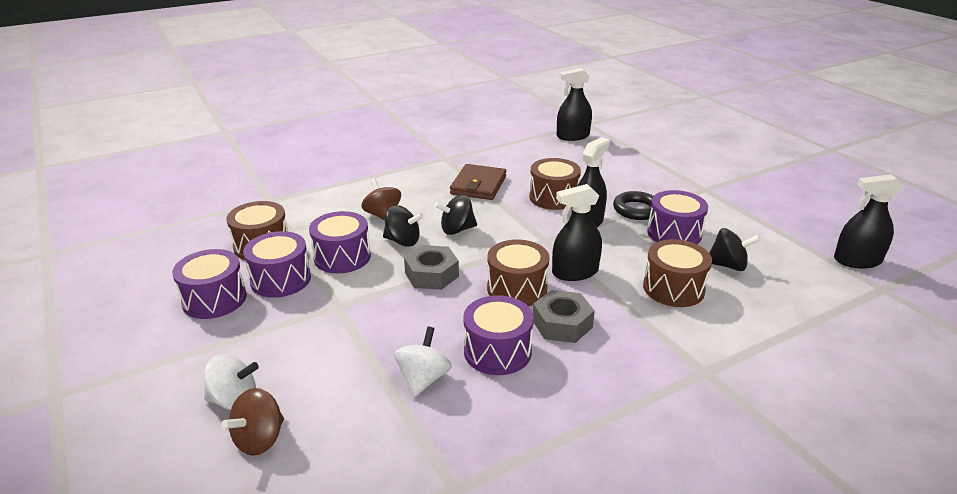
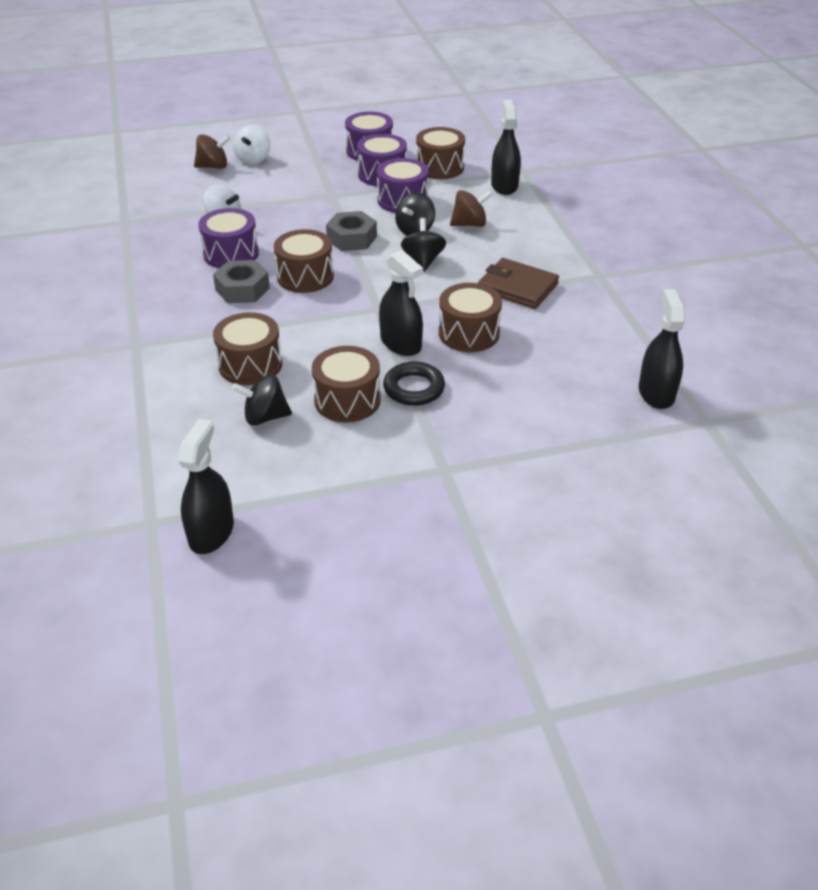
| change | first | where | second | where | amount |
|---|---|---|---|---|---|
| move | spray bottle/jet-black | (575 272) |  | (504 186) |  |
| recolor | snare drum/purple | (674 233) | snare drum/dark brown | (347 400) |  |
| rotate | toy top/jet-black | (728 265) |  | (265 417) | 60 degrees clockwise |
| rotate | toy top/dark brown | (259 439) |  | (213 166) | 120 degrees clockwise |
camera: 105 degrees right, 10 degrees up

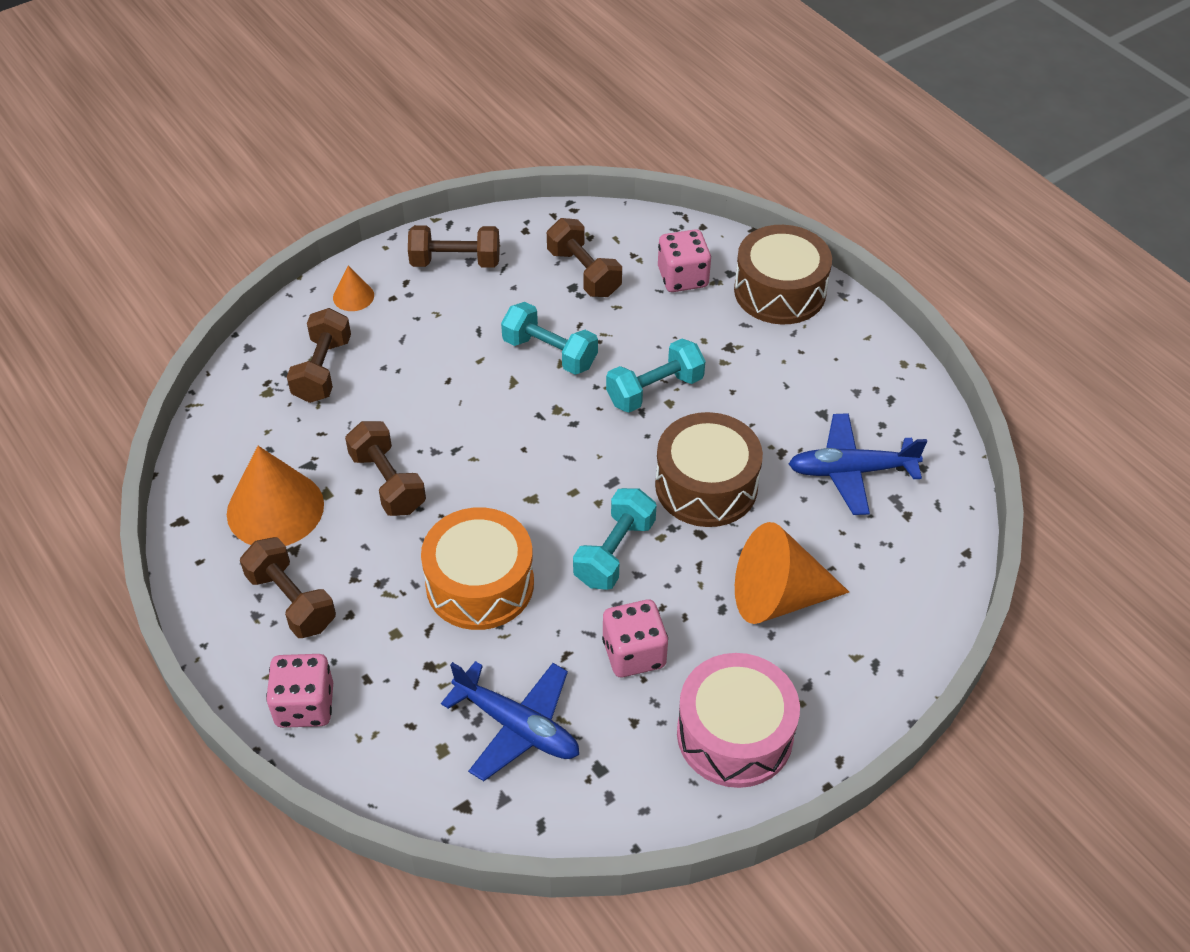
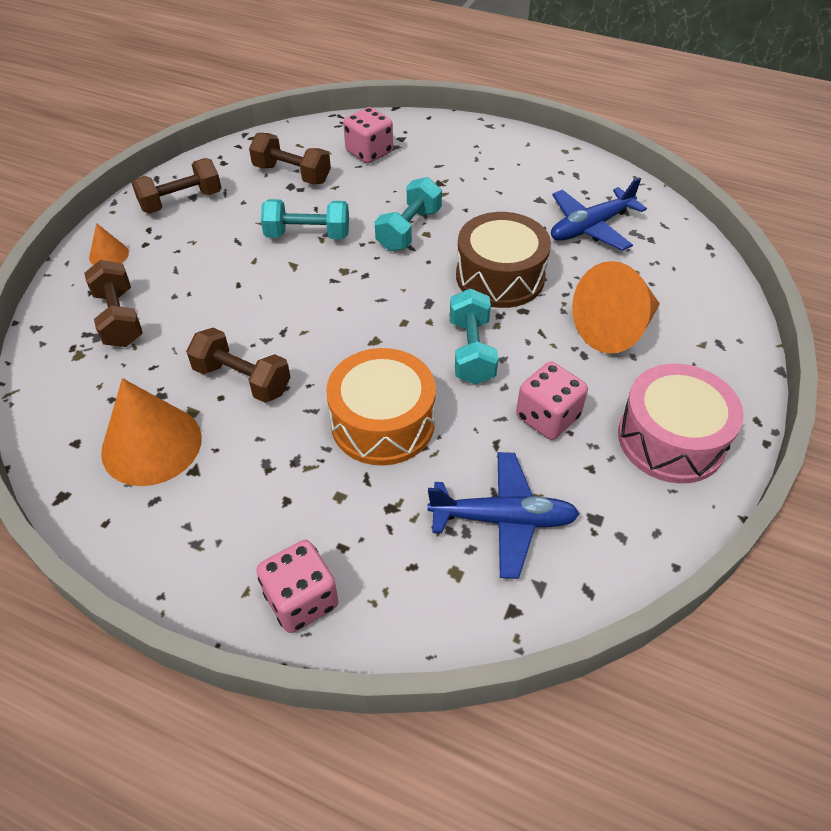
| change | first | where | second | where | amount |
|---|---|---|---|---|---|
| delete | snare drum/dark brown | (780 291) |  |  |  |
| delete | free weight/dark brown | (291 601) |  |  |  |
camera: 30 degrees left, 0 degrees up

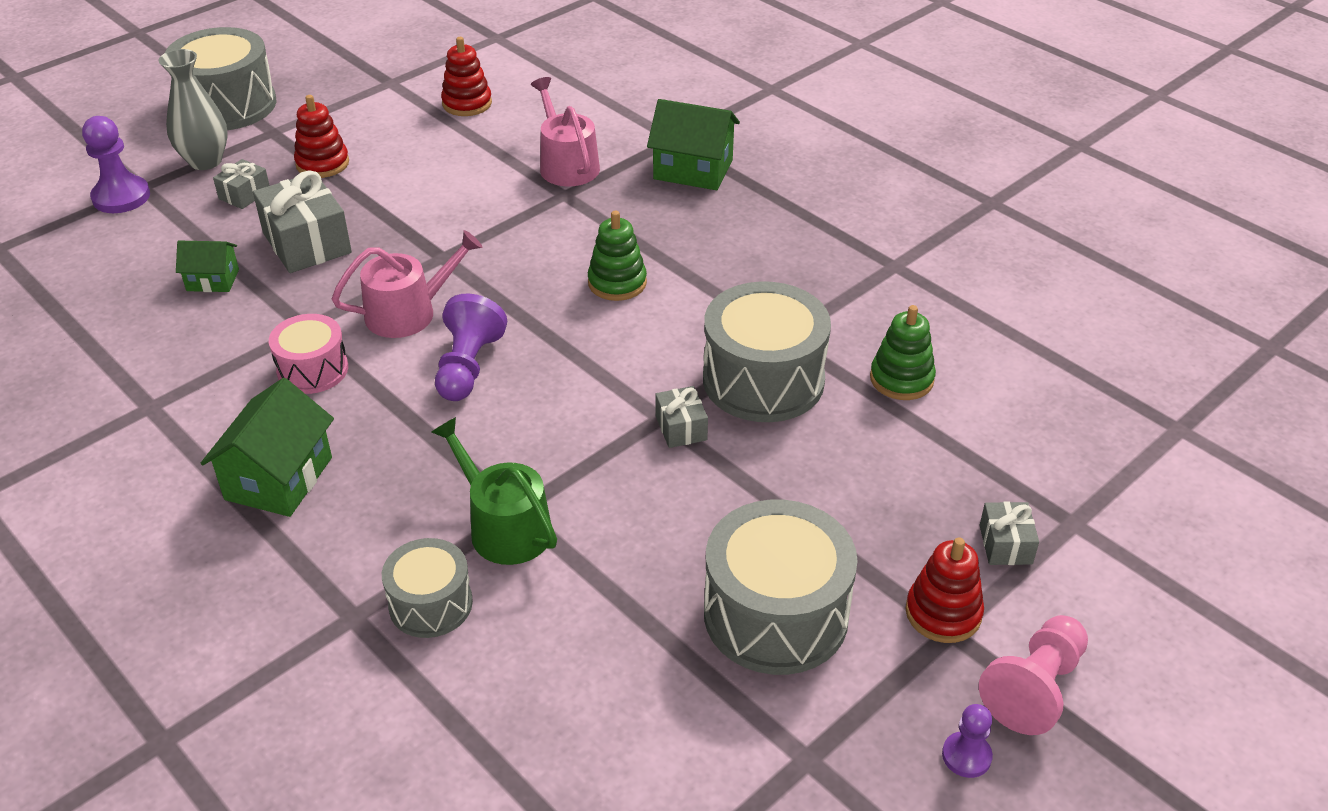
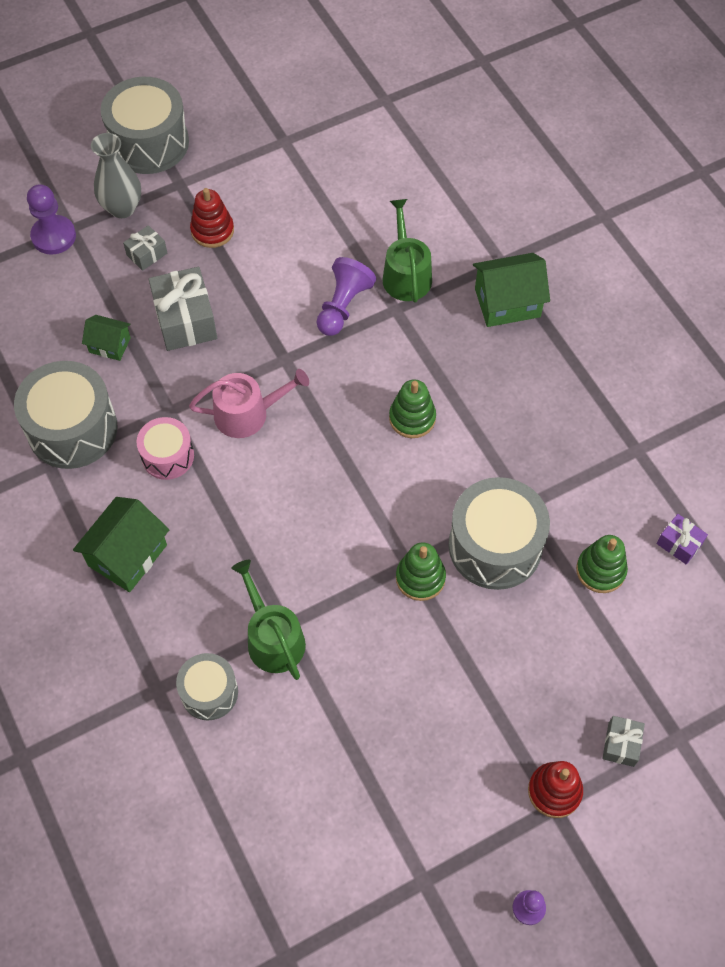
| change | first | where | second | where | amount |
|---|---|---|---|---|---|
| delete | ring stacker/red | (467 103) |  |  |  |
| recolor | watering can/rosy | (566 164) | watering can/green | (406 274) |  |
| rotate | house/green | (693 169) |  | (507 303) | 45 degrees counterclockwise |
| move | game pawn/purple | (468 367) |  | (343 306) |  |
| replace | wrapped gift/ash-grey | (681 428) | ring stacker/green | (420 578) |  |
| move | snare drum/ash-grey | (775 615) |  | (72 429) |  |
| delete | game pawn/rosy | (1034 688) |  |  |  |
| insert |  |  | wrapped gift/purple | (679 543) |  |
camera: 15 degrees right, 20 degrees up

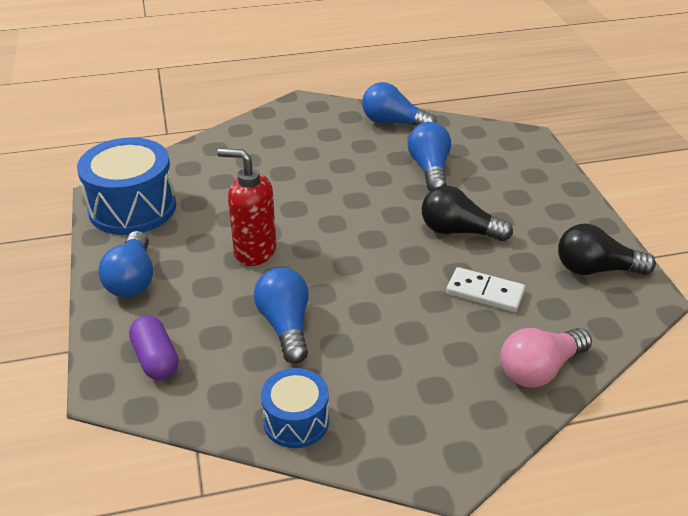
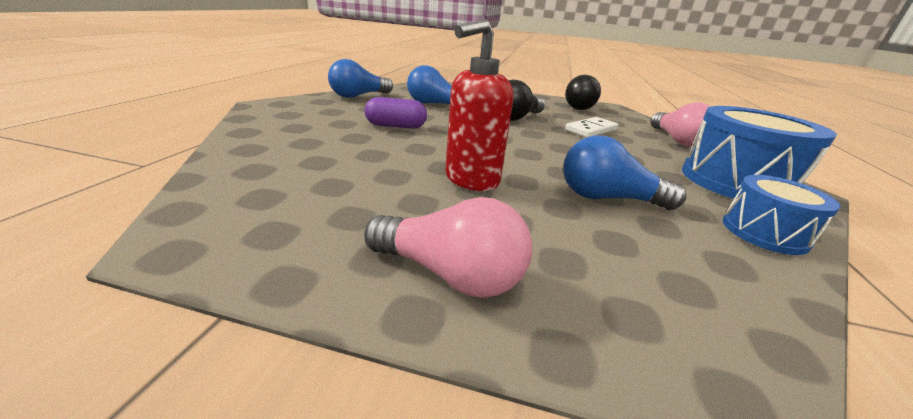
| change | first | where | second | where | amount |
|---|---|---|---|---|---|
| move | snare drum/cobalt | (132 208) |  | (735 181) |  |
| recolor | lightbulb/cobalt | (132 279) | lightbulb/rosy | (450 274) |  |
| move | pill/purple | (156 359) |  | (396 126) |  |
camera: 65 degrees left, 10 degrees down

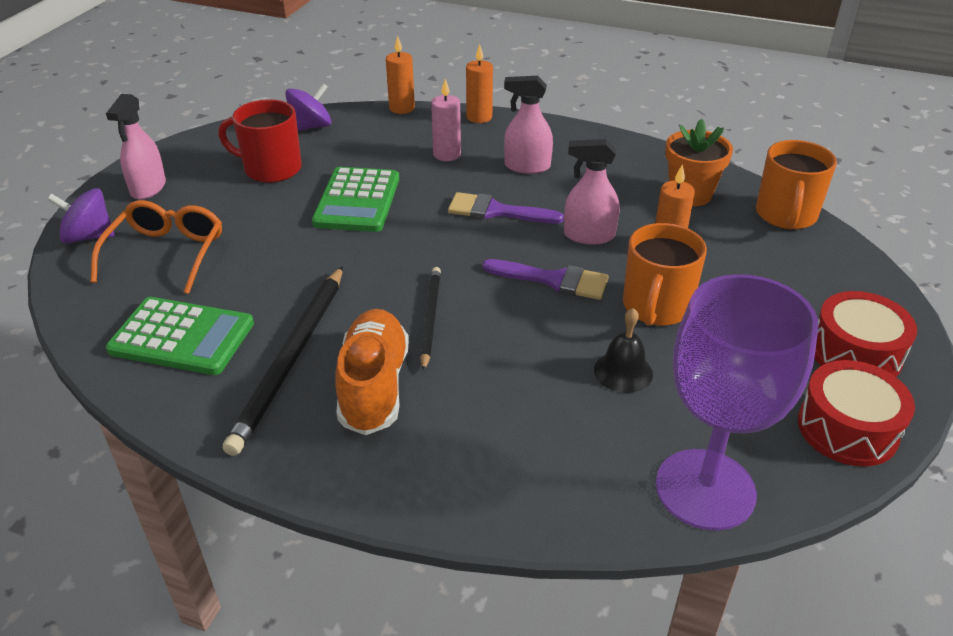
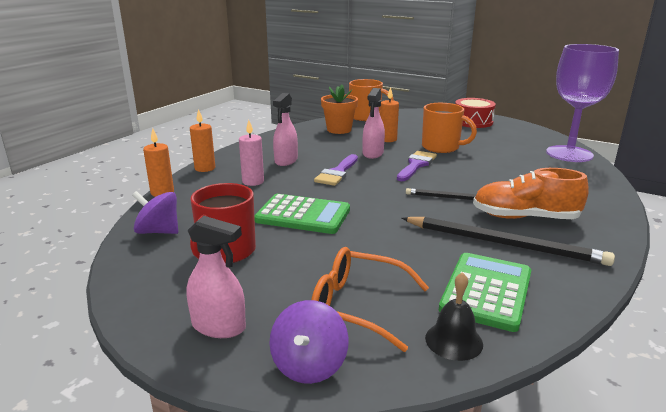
| change | first | where | second | where | amount |
|---|---|---|---|---|---|
| rotate | toy top/purple | (311 127) |  | (158 231) | 45 degrees counterclockwise |
| move | hand bell/jet-black | (623 371) |  | (454 341) |  |
| delete | snare drum/red | (847 428) |  |  |  |
camera: 80 degrees left, 15 degrees down

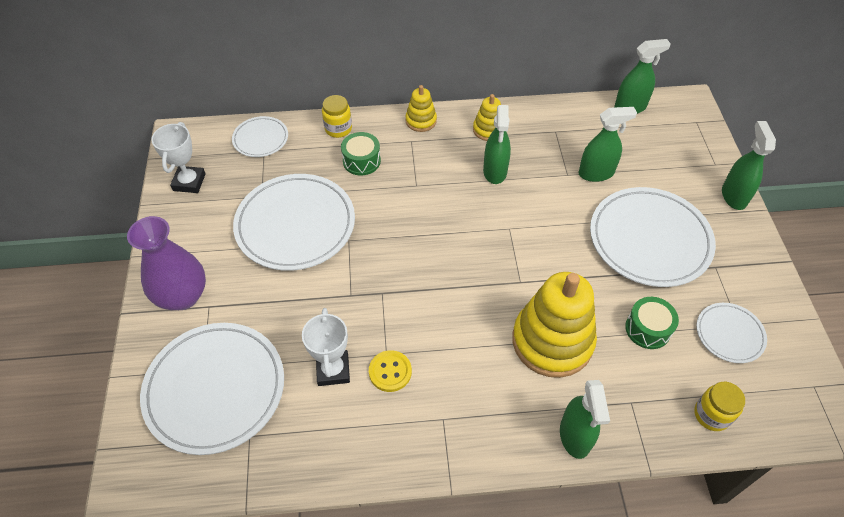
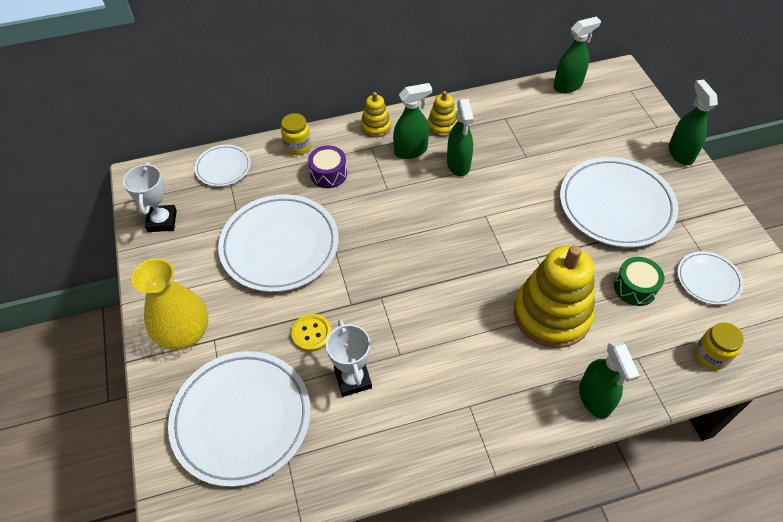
| change | first | where | second | where | amount |
|---|---|---|---|---|---|
| move | spray bottle/green | (596 173) |  | (411 151) |  |
| recolor | snare drum/green | (361 161) | snare drum/purple | (328 174) |  |
| recolor | tall vase/purple | (182 296) | tall vase/bright yellow | (185 334) |  |
| move | shirt button/bright yellow | (390 372) |  | (311 333) |  |
camera: 10 degrees left, 0 degrees up

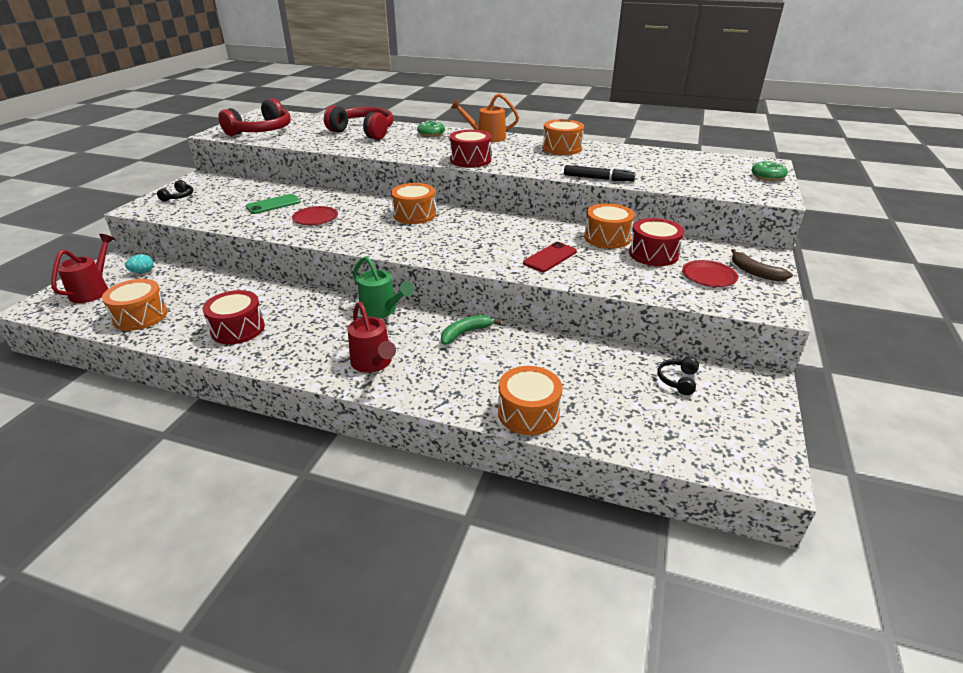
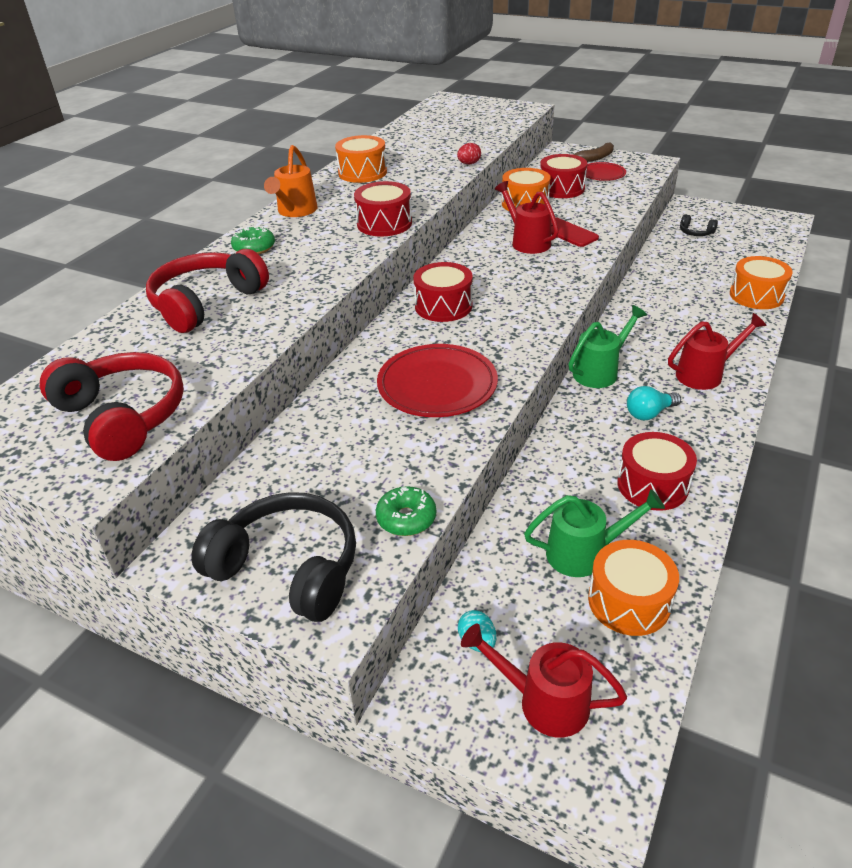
| change | first | where | second | where | amount |
|---|---|---|---|---|---|
| move | doughnut/green | (767 176) |  | (406 518) |  |
| replace | marker/jet-black | (598 179) | egg shape/red | (469 164) |  |
| resize | over-ear headphones/jet-black | (178 197) |  | (288 568) | x2.24 |
| recolor | snare drum/bright orange | (414 215) | snare drum/red | (443 306) |  |
| delete | phone/green | (273 204) |  |  |  |
| resize | flat dish/red | (315 218) |  | (437 385) | x1.76 |
| delete | toy banana/green | (465 333) |  |  |  |
| insert |  |  | watering can/red | (527 242) |  |
| insert |  |  | lightbulb/aqua | (649 413) |  |
| insert |  |  | watering can/green | (585 553) |  |
camera: 80 degrees left, 5 degrees up

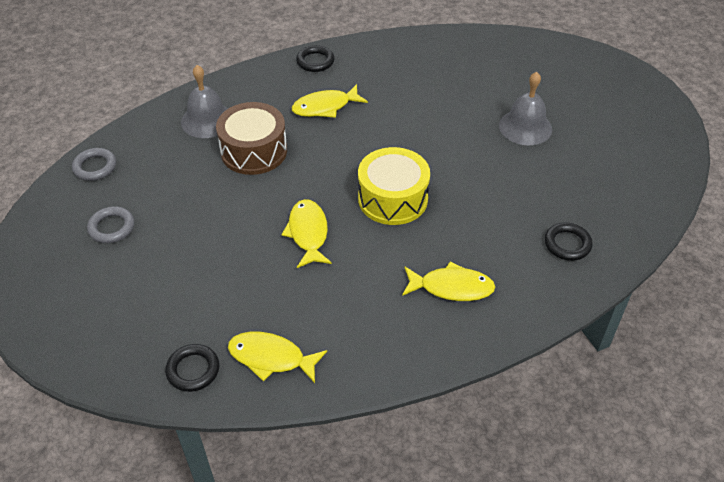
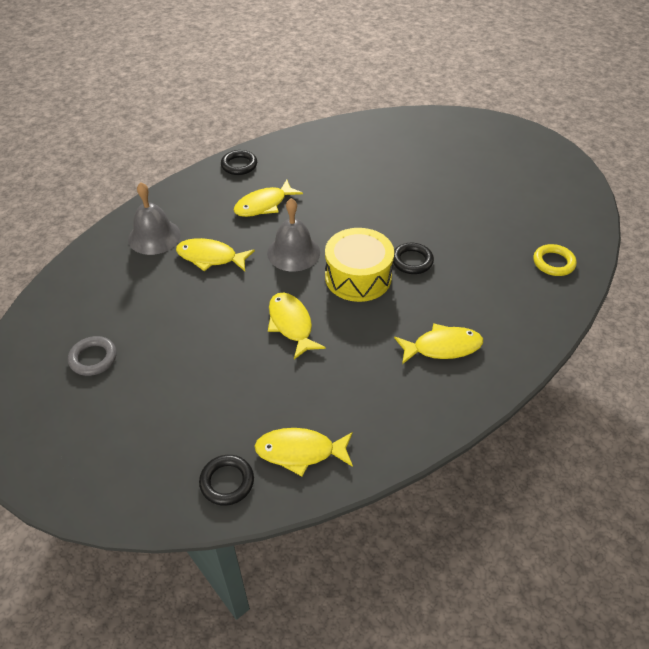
| change | first | where | second | where | amount |
|---|---|---|---|---|---|
| move | hand bell/ash-grey | (525 127) |  | (293 252) |  |
| replace | snare drum/dark brown | (254 151) | toy fish/bright yellow | (210 257) |  |
| delete | ring/ash-grey | (95 167) |  |  |  |
| move | ring/jet-black | (567 244) |  | (412 261) |  |
| insert |  |  | ring/bright yellow | (553 263) |  |
camera: 15 degrees left, 0 degrees up

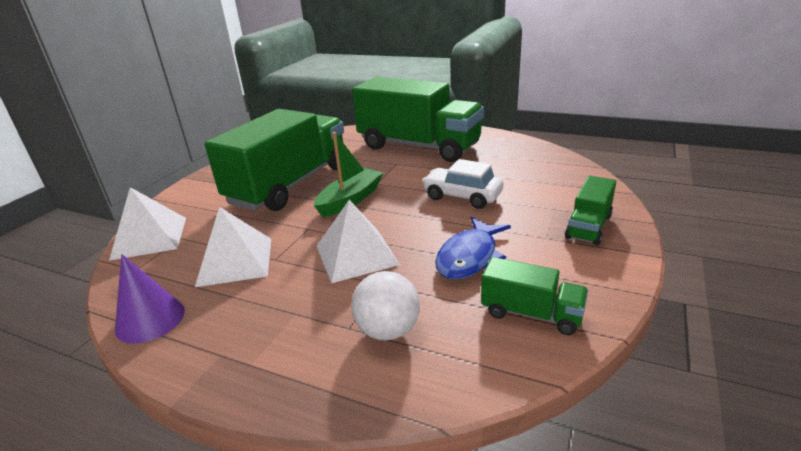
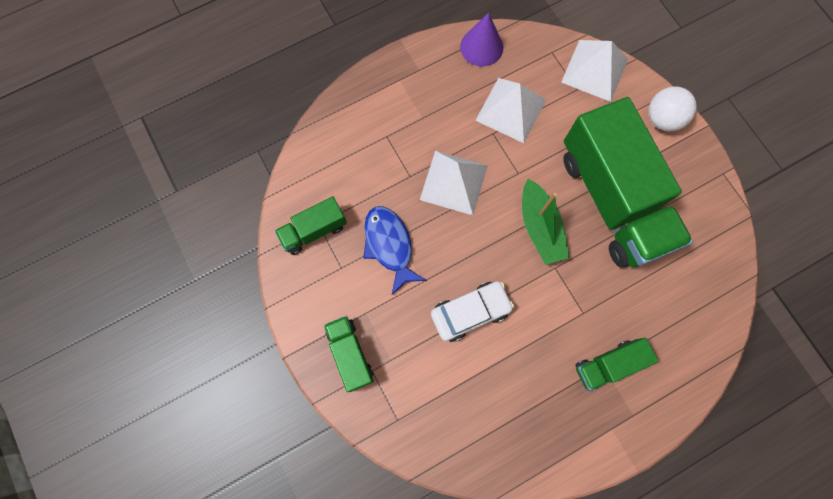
| change | first | where | second | where | amount |
|---|---|---|---|---|---|
| resize | truck/green | (419 146) |  | (608 365) | x0.45 |
| move | play ball/pure white | (388 330) |  | (662 119) |  |
camera: 125 degrees right, 45 degrees up

